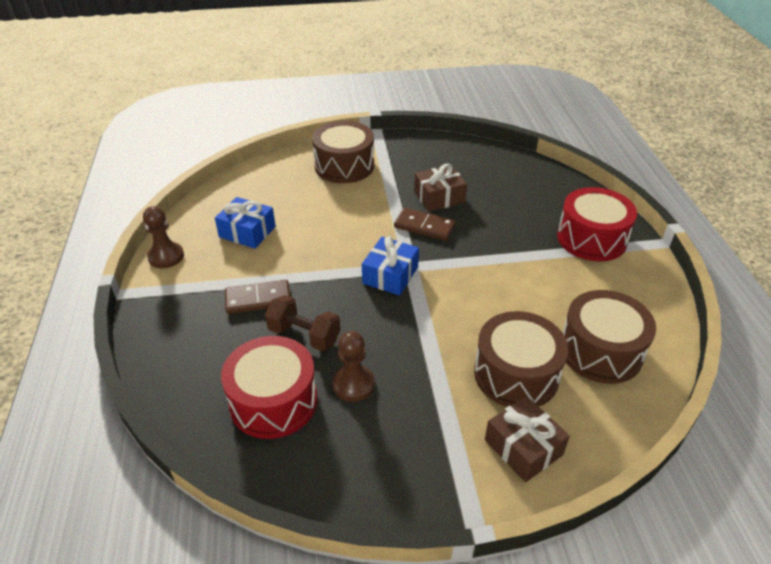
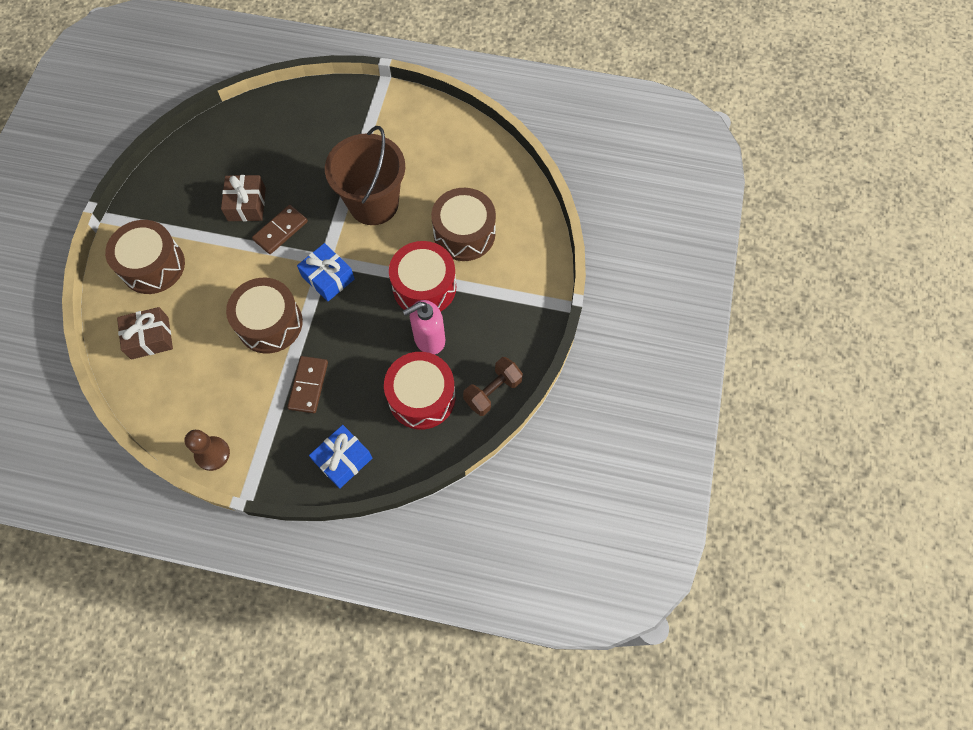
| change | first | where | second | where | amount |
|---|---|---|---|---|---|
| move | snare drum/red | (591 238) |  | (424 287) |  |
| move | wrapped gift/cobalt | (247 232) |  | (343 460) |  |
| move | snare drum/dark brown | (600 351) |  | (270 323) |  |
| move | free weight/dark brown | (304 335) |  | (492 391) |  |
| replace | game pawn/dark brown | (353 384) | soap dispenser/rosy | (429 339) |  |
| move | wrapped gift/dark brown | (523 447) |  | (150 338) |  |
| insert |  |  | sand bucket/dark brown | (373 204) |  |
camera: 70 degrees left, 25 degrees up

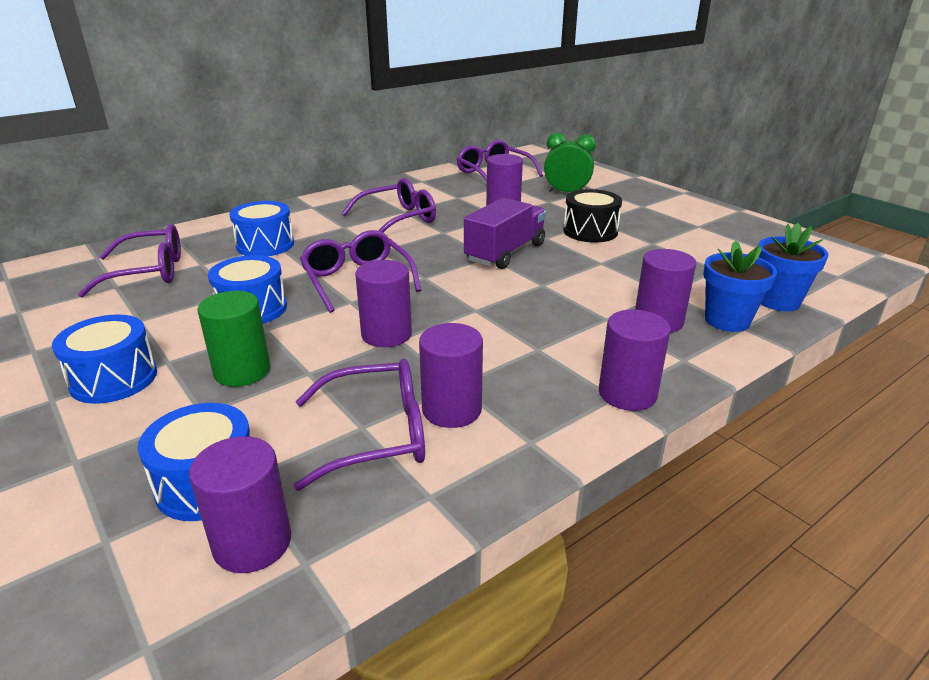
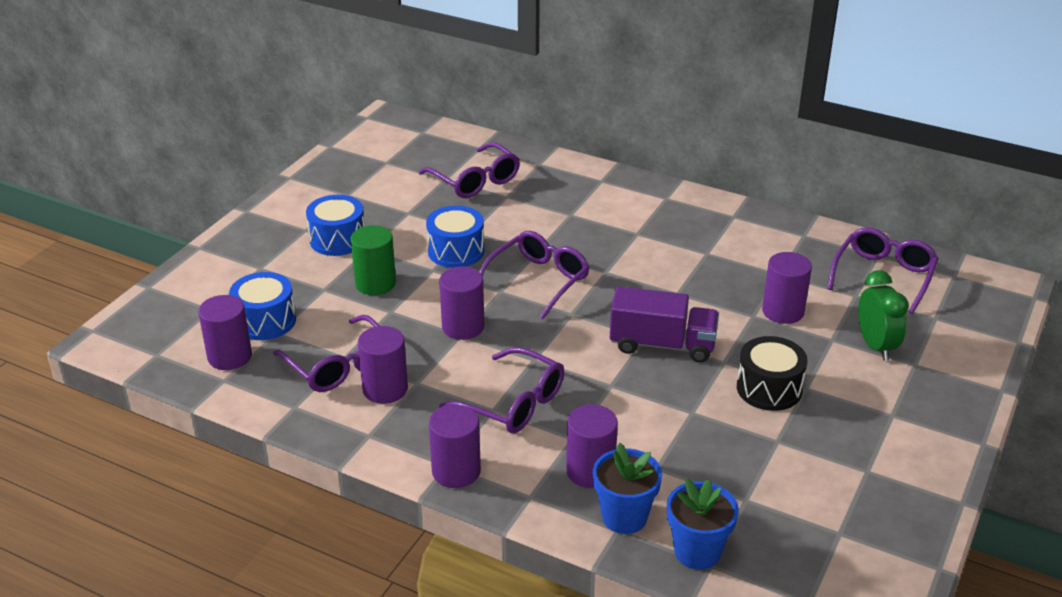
| change | first | where | second | where | amount |
|---|---|---|---|---|---|
| move | eyeglasses/purple | (397 219) |  | (512 403) |  |
| delete | snare drum/cobalt | (265 245) |  |  |  |
camera: 65 degrees right, 5 degrees up

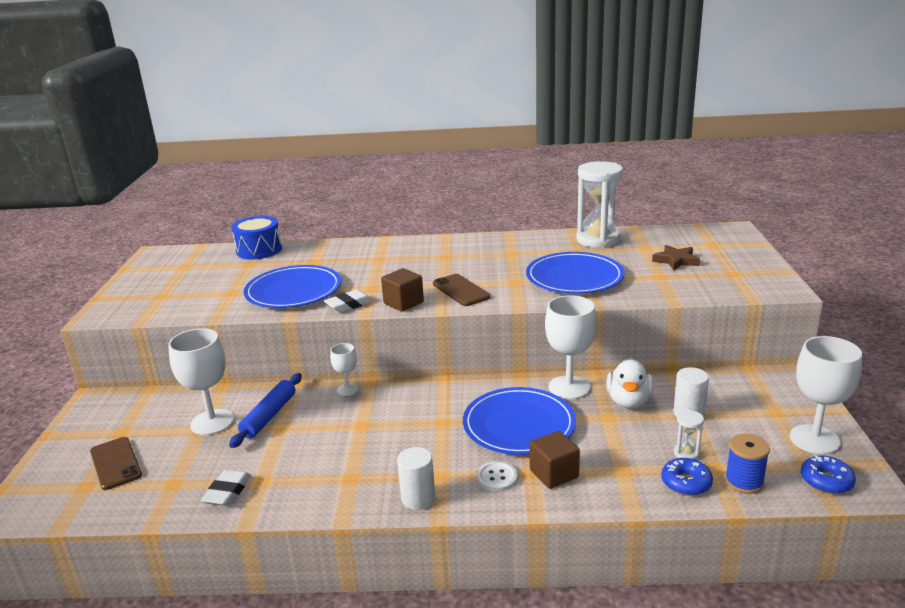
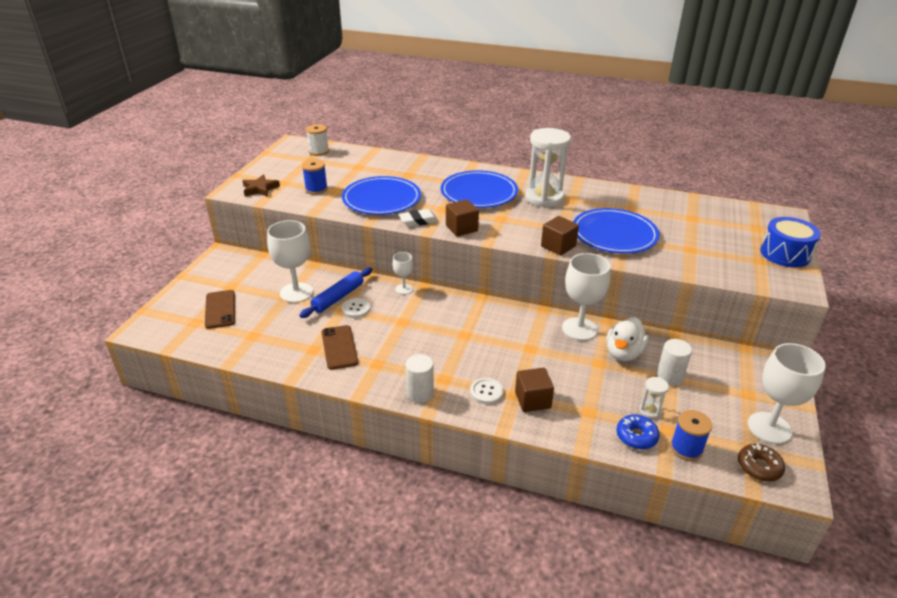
| change | first | where | second | where | amount |
|---|---|---|---|---|---|
| move | sand timer/pure white | (597 240) |  | (544 198) |  |
| move | snare drum/cobalt | (259 250) |  | (785 254) |  |
| move | star/dark brown | (676 260) |  | (260 189) |  |
| move | phone/dark brown | (461 290) |  | (339 347) |  |
| move | flat dish/cobalt | (519 425) |  | (479 193) |  |
| recolor | doughnut/cobalt | (826 481) | doughnut/dark brown | (759 467) |  |
| delete | pencil eraser/pure white | (227 492) |  |  |  |
| insert |  |  | reel of thread/pure white | (319 151) |  |
| insert |  |  | reel of thread/cobalt | (316 189) |  |
| insert |  |  | block/dark brown | (558 246) |  |
| insert |  |  | shirt button/pure white | (356 309) |  |
camera: 15 degrees right, 10 degrees up

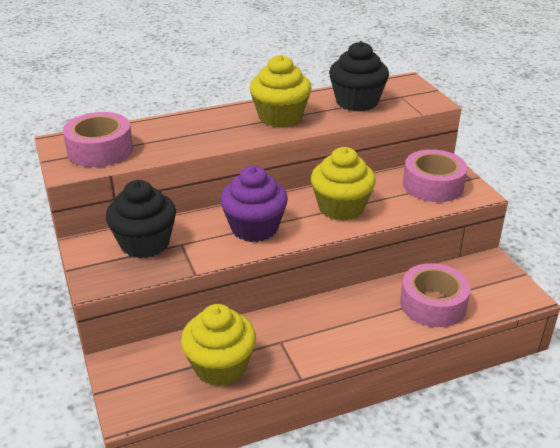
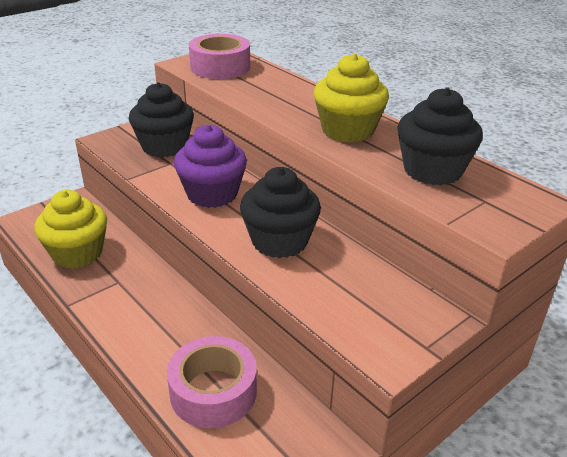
| change | first | where | second | where | amount |
|---|---|---|---|---|---|
| recolor | cupcake/bright yellow | (341 207) | cupcake/jet-black | (279 241) |  |
| delete | tape/rosy | (433 185) |  |  |  |
camera: 70 degrees right, 0 degrees up

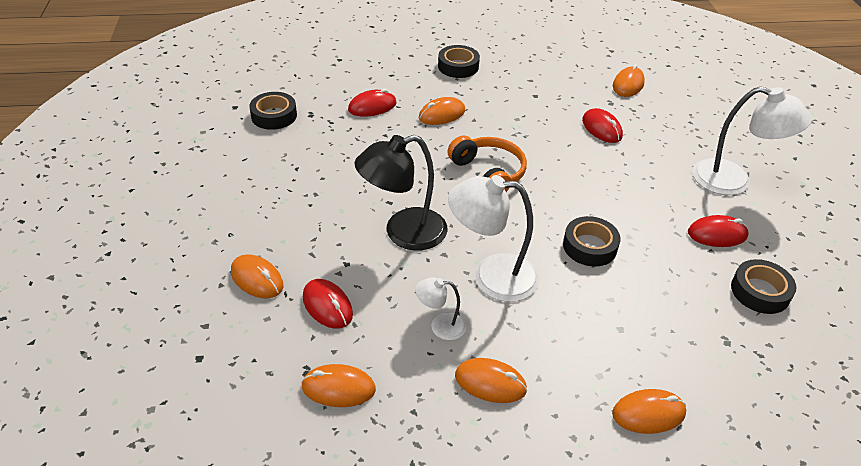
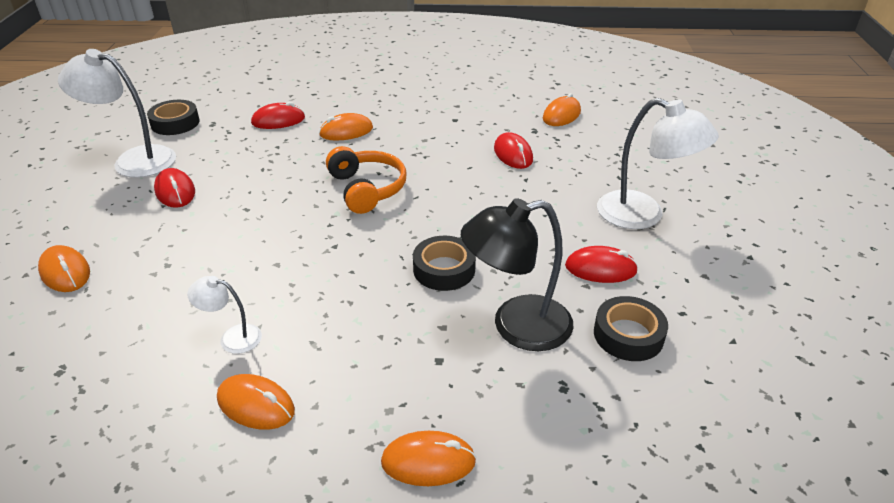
| change | first | where | second | where | amount |
|---|---|---|---|---|---|
| delete | tape/jet-black | (458 66) |  |  |  |
| move | reading lamp/jet-black | (403 233) |  | (516 326) |  |
| move | reading lamp/pure white | (491 276) |  | (134 160) |  |
| move | mouse/red | (327 306) |  | (175 191) |  |
| delete | mouse/bright orange | (338 388) |  |  |  |
camera: 10 degrees right, 5 degrees down

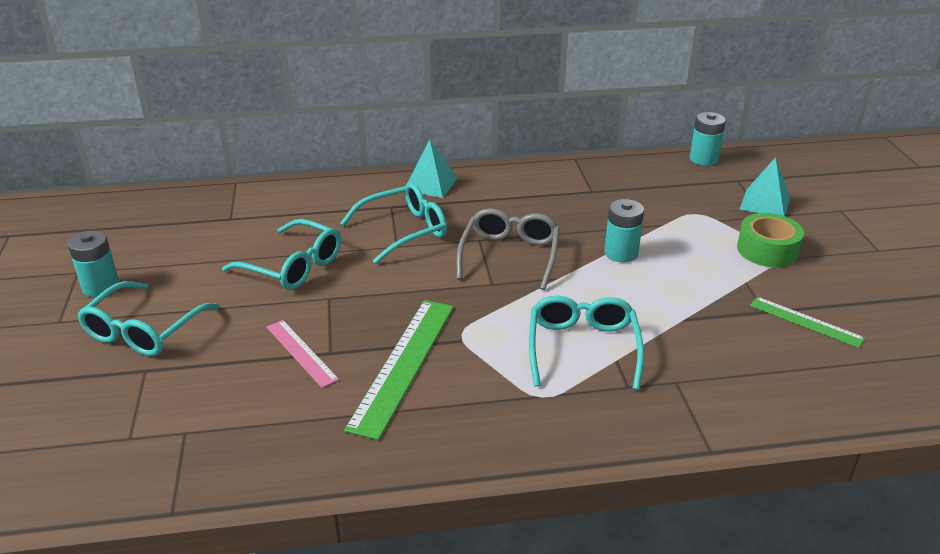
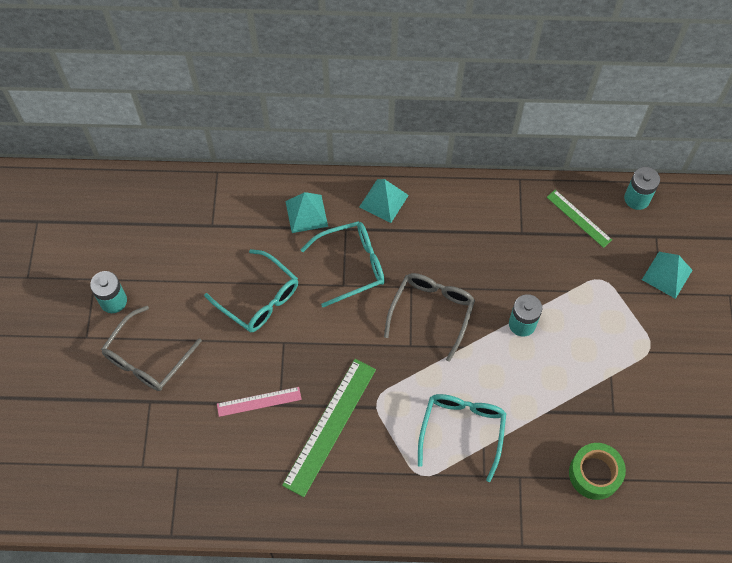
| change | first | where | second | where | amount |
|---|---|---|---|---|---|
| move | tape/green | (767 250) |  | (594 474) |  |
| recolor | eyeglasses/aqua | (144 330) | eyeglasses/ash-grey | (147 358) |  |
| move | ruler/green | (806 321) |  | (579 218) |  |
| rotate | ruler/rosy | (301 352) |  | (259 401) | 75 degrees counterclockwise |
| insert |  |  | pyramid/aqua | (306 213) |  |
camera: 10 degrees right, 30 degrees up

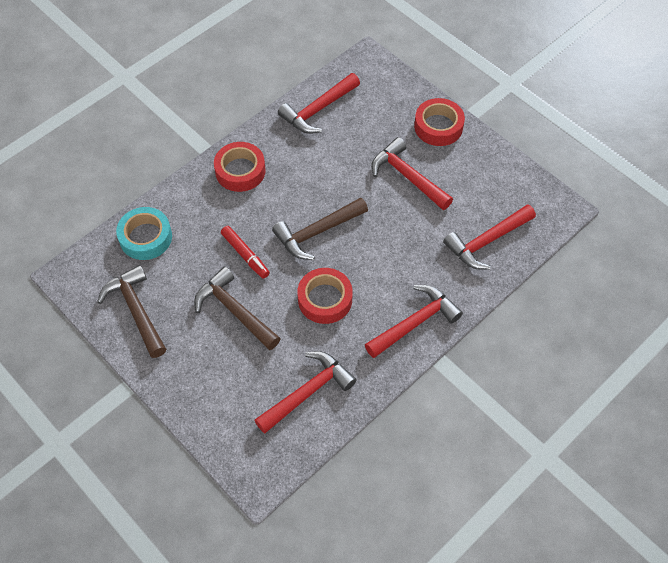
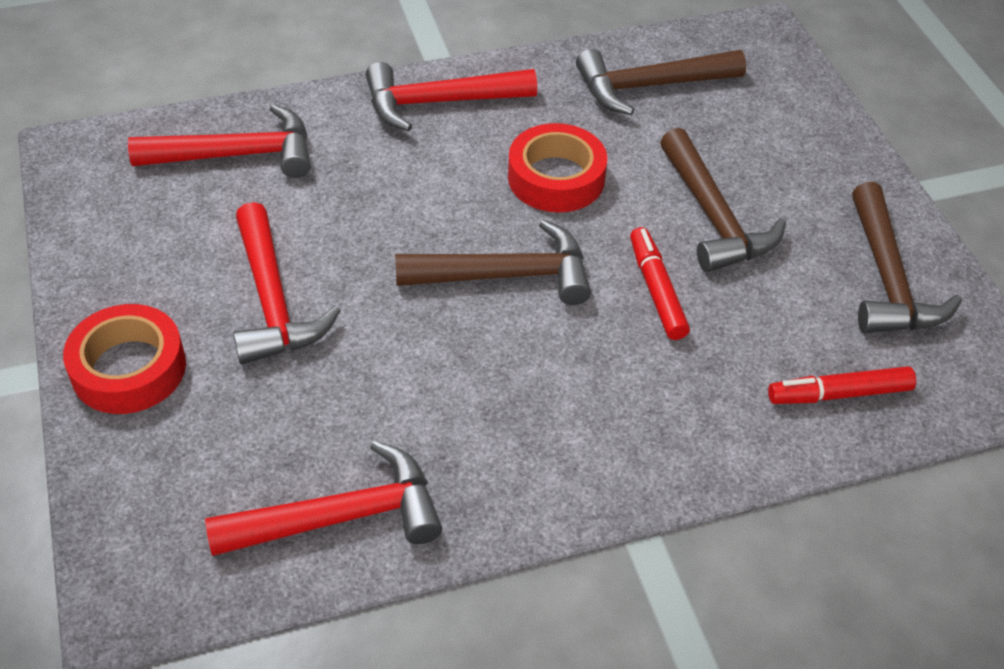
| change | first | where | second | where | amount |
|---|---|---|---|---|---|
| delete | tape/red | (240 171) |  |  |  |
| replace | tape/aqua | (145 237) | marker/red | (839 394) |  |
| recolor | hammer/red | (308 392) | hammer/dark brown | (650 86) |  |
camera: 155 degrees left, 10 degrees down

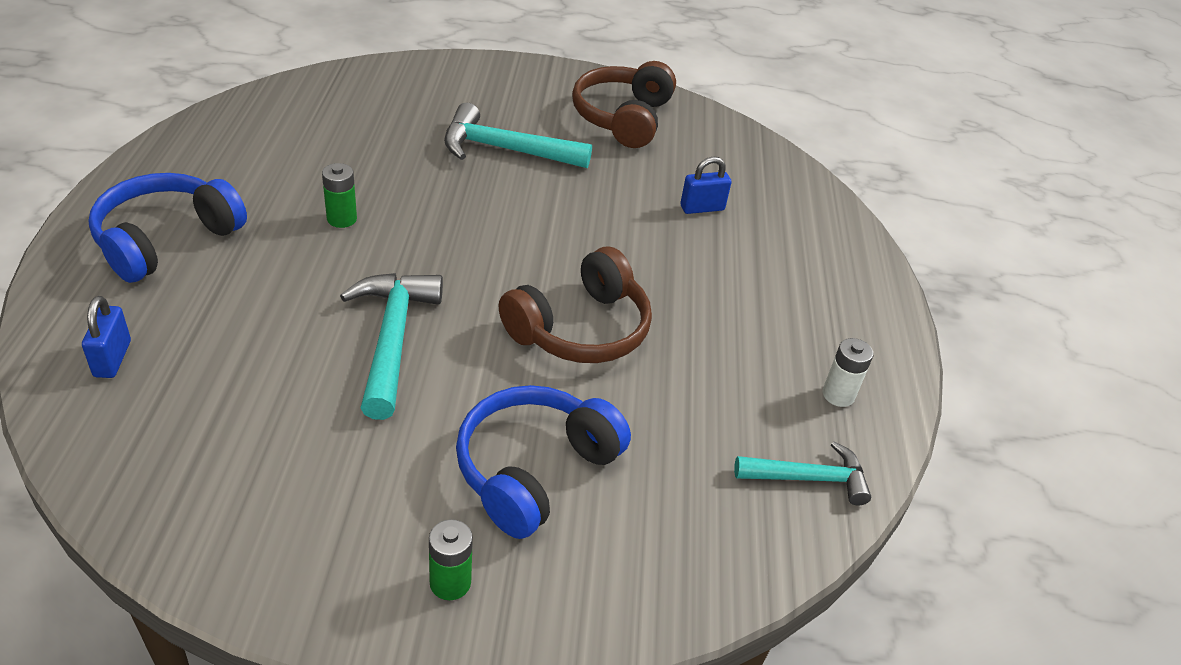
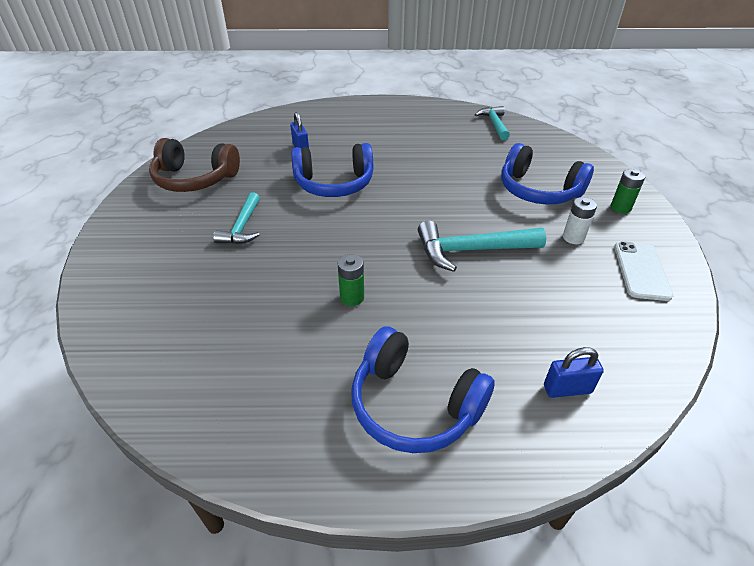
| change | first | where | second | where | amount |
|---|---|---|---|---|---|
| resize | hammer/aqua | (505 150) |  | (242 227) | x0.65 |
| delete | over-ear headphones/dark brown | (580 328) |  |  |  |
| move | AA battery/pure white | (838 395) |  | (573 238) |  |
| insert |  |  | over-ear headphones/cobalt | (334 184) |  |
| insert |  |  | phone/pure white | (641 270) |  |
camera: 90 degrees left, 0 degrees up

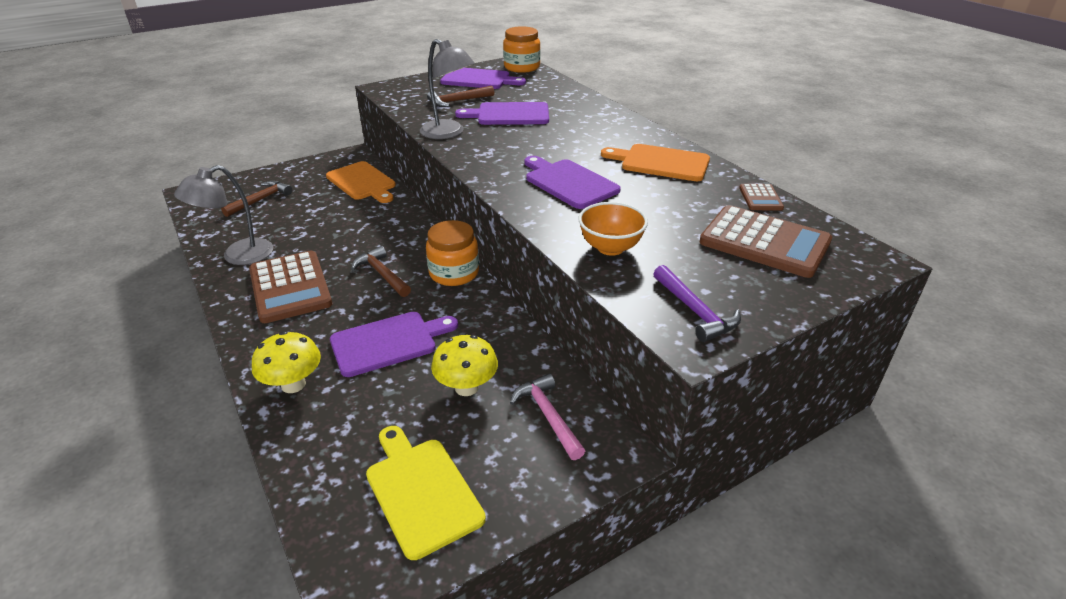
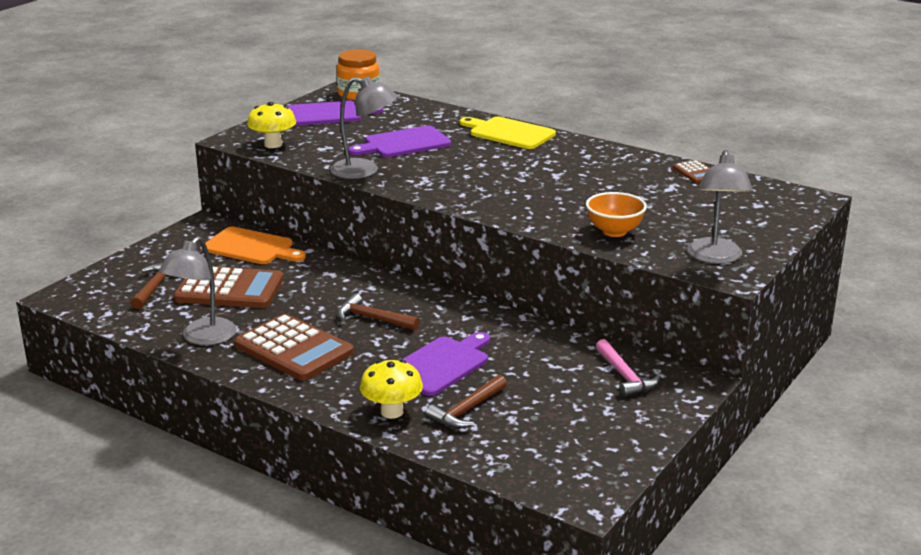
| change | first | where | second | where | amount |
|---|---|---|---|---|---|
| move | hammer/dark brown | (458 101) |  | (467 410) |  |
| delete | chopping board/bright orange | (661 162) |  |  |  |
| delete | chopping board/purple | (569 182) |  |  |  |
| move | calculator/dark brown | (764 242) |  | (229 289) |  |
| delete | jar/bright orange | (454 273) |  |  |  |
| replace | hammer/purple | (695 311) | reading lamp/ash-grey | (715 257) |  |
| move | mushroom/bright yellow | (466 387) |  | (273 144) |  |
| rotate | hammer/rosy | (548 416) |  | (625 376) | 150 degrees counterclockwise |
| move | chopping board/bright yellow | (421 491) |  | (509 133) |  |
camera: 25 degrees left, 10 degrees down

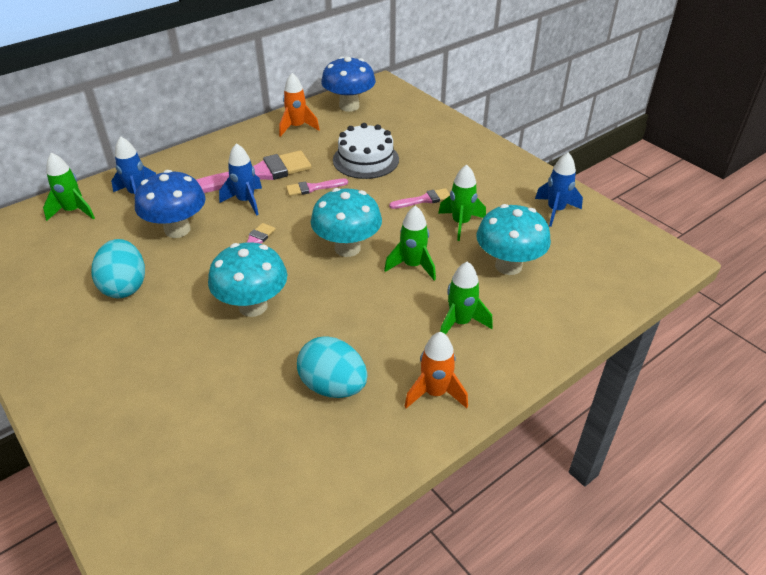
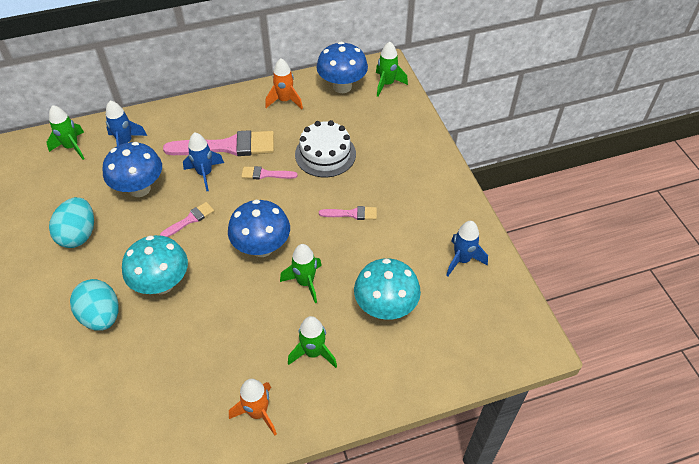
| change | first | where | second | where | amount |
|---|---|---|---|---|---|
| move | toy rocket/green | (460 223) |  | (387 84) |  |
| recolor | mushroom/aqua | (347 248) | mushroom/cobalt | (262 247) |  |
| move | egg shape/aqua | (333 386) |  | (101 316) |  |
camera: 20 degrees right, 10 degrees up

